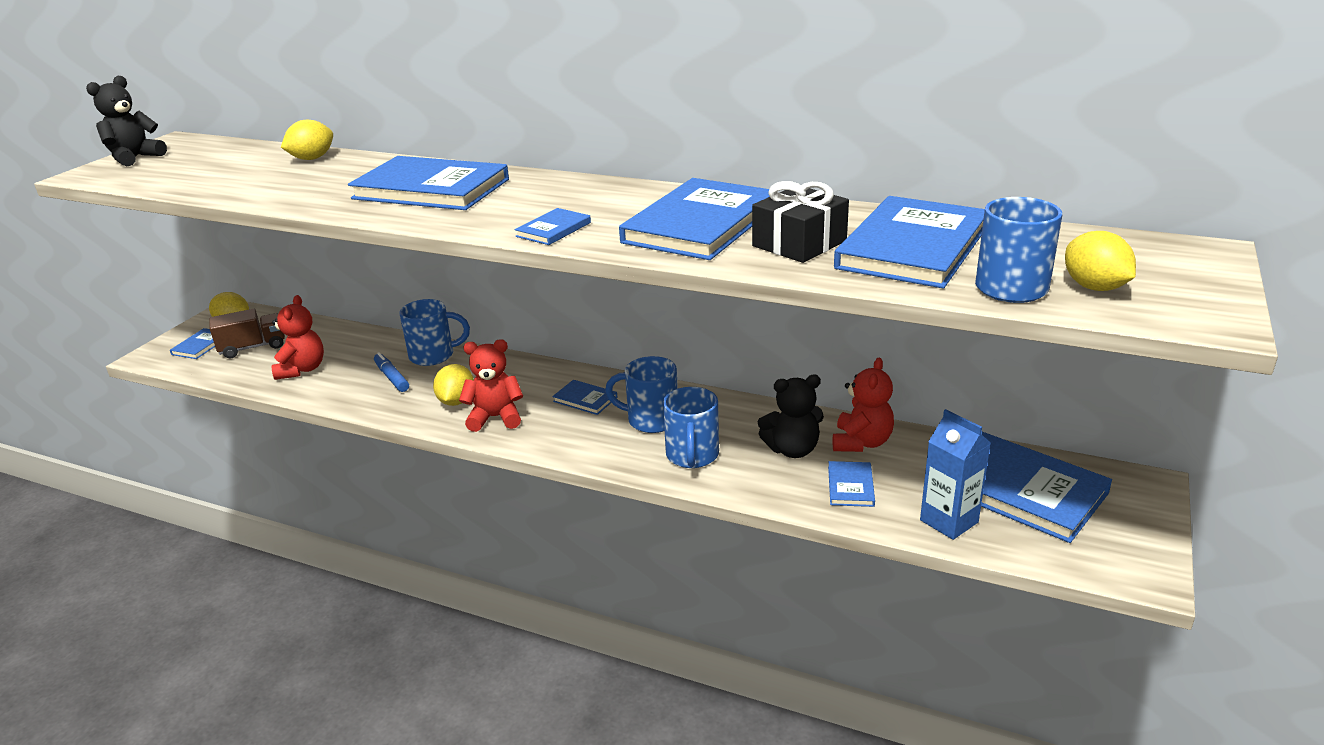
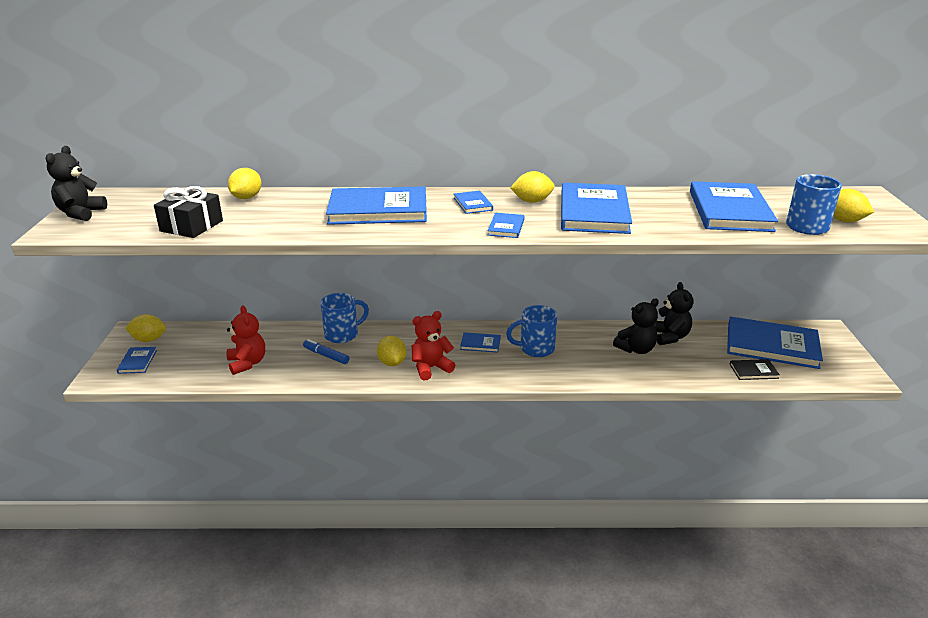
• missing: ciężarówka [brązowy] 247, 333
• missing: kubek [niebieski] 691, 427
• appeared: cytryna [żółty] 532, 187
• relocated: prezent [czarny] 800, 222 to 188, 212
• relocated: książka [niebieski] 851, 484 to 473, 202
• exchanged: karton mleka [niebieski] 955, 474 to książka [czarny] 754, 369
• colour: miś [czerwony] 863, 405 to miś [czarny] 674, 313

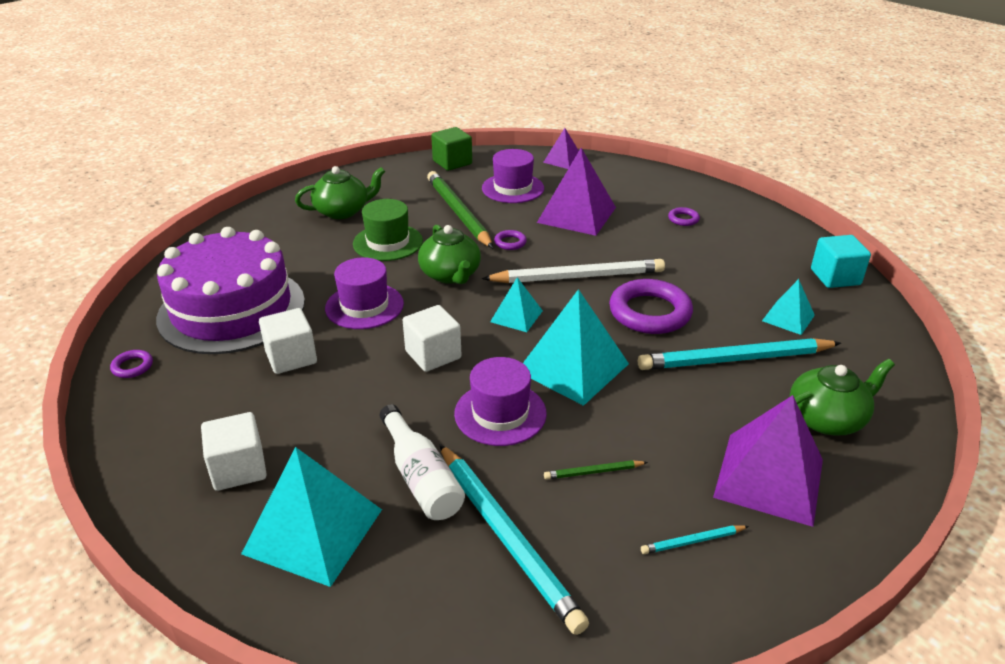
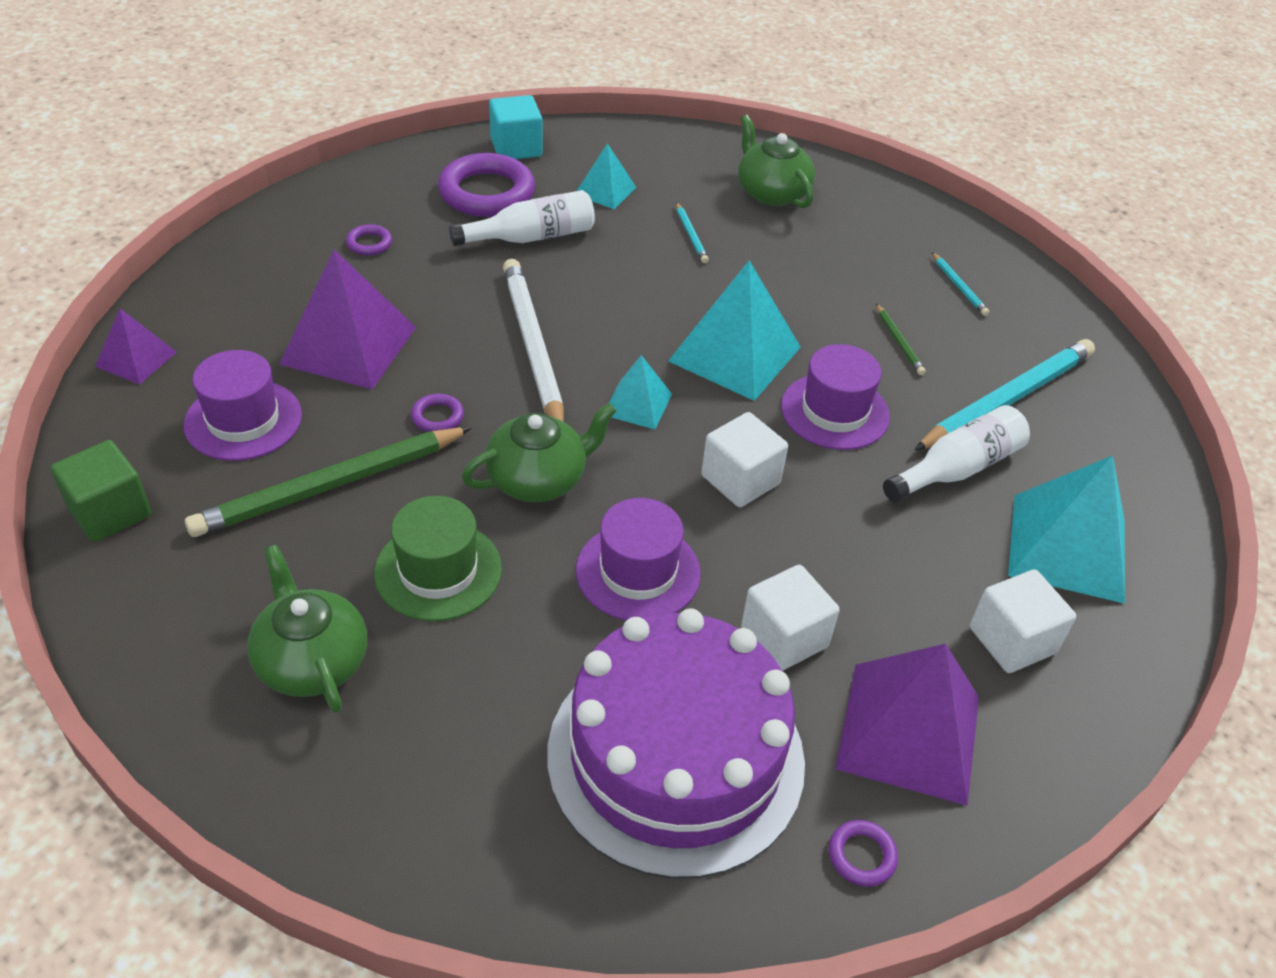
• appeared: butelka [biały] 522, 218
• relocated: pierścień [fioletowy] 651, 306 to 486, 185
• relocated: piramida [fioletowy] 768, 461 to 907, 725
• size: ołówek [turkusowy] 739, 354 = 692, 232 x0.43

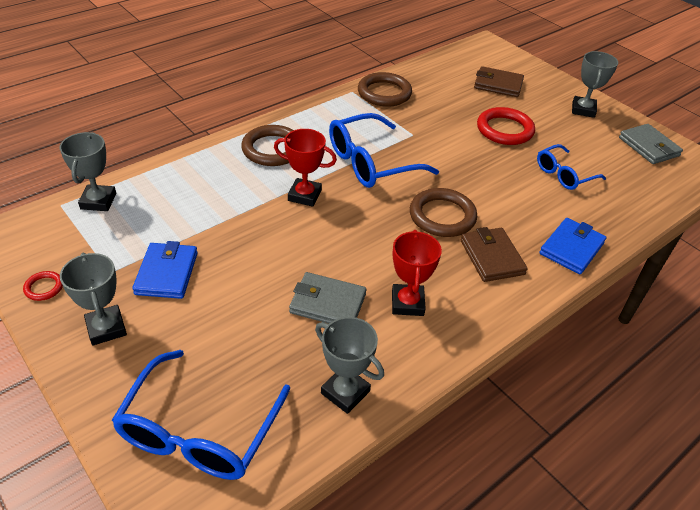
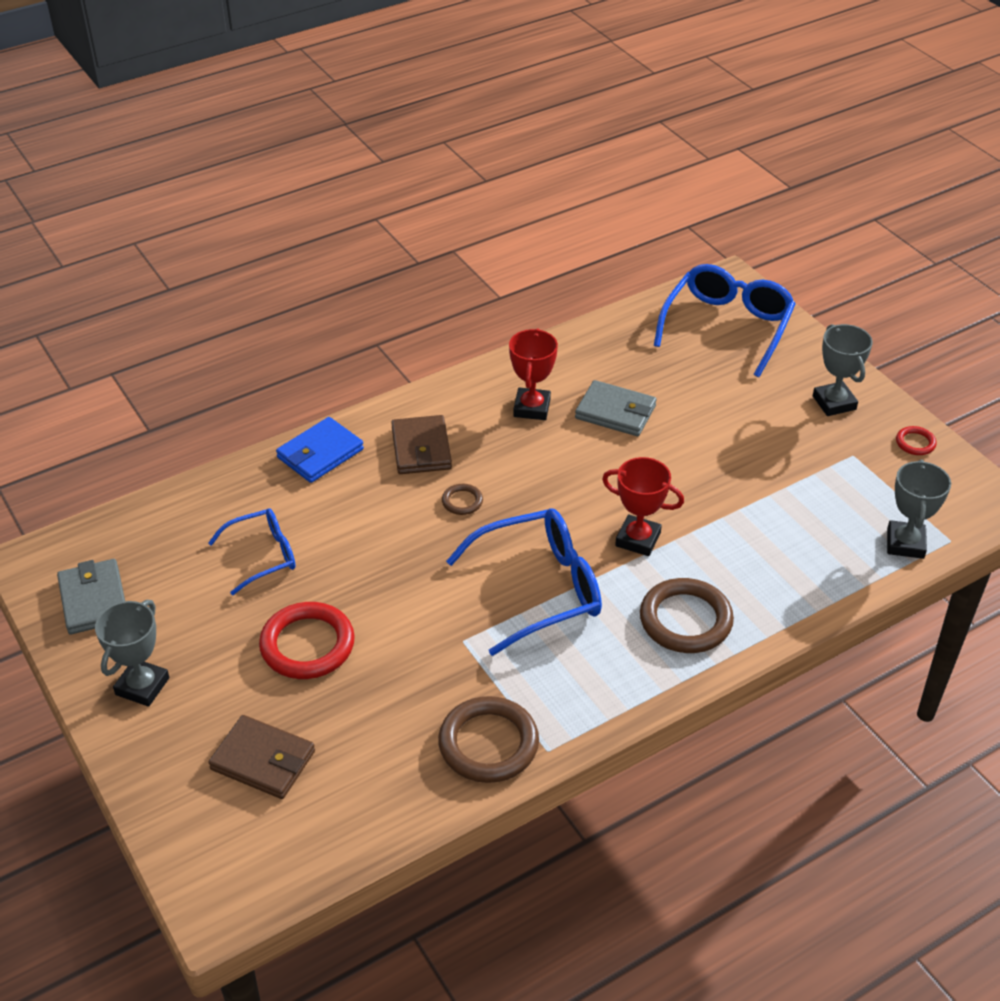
• missing: portfel [niebieski] 165, 270
• missing: puchar [szary] 349, 365
• size: pierścień [brązowy] 443, 212 = 462, 499 x0.48

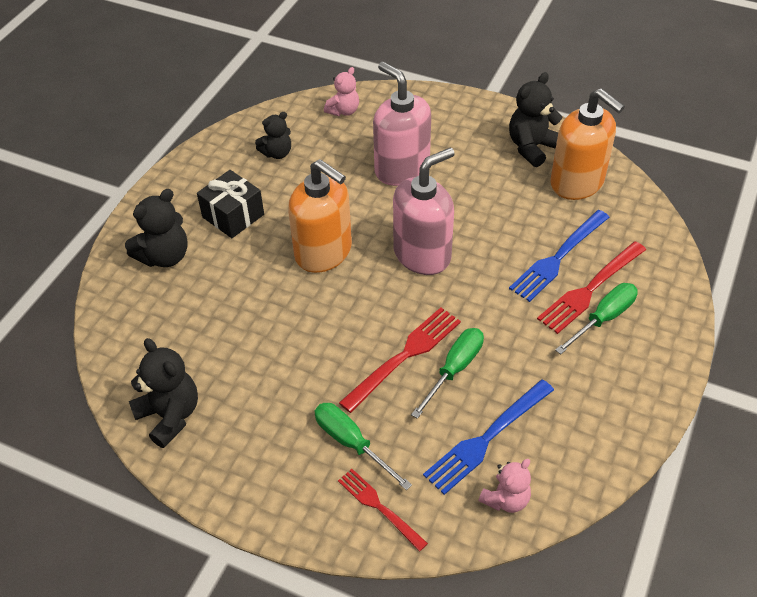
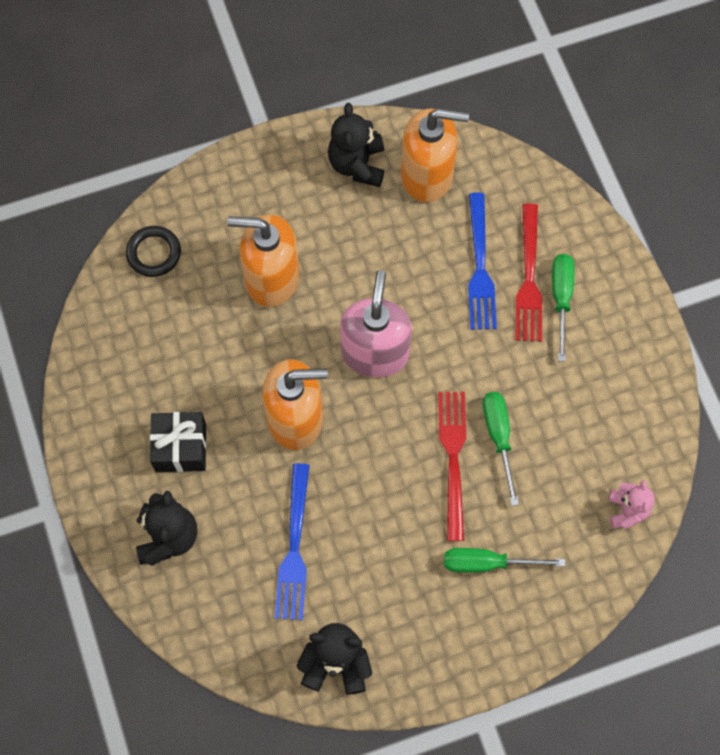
• missing: miś [czarny] 273, 135
• missing: widelec [czerwony] 383, 510
• relocated: widelec [niebieski] 488, 437 to 292, 541
• exchanged: miś [różowy] 341, 91 to pierścień [czarny] 153, 251
• colour: dozownik mydła [różowy] 402, 124 to dozownik mydła [pomarańczowy] 263, 261

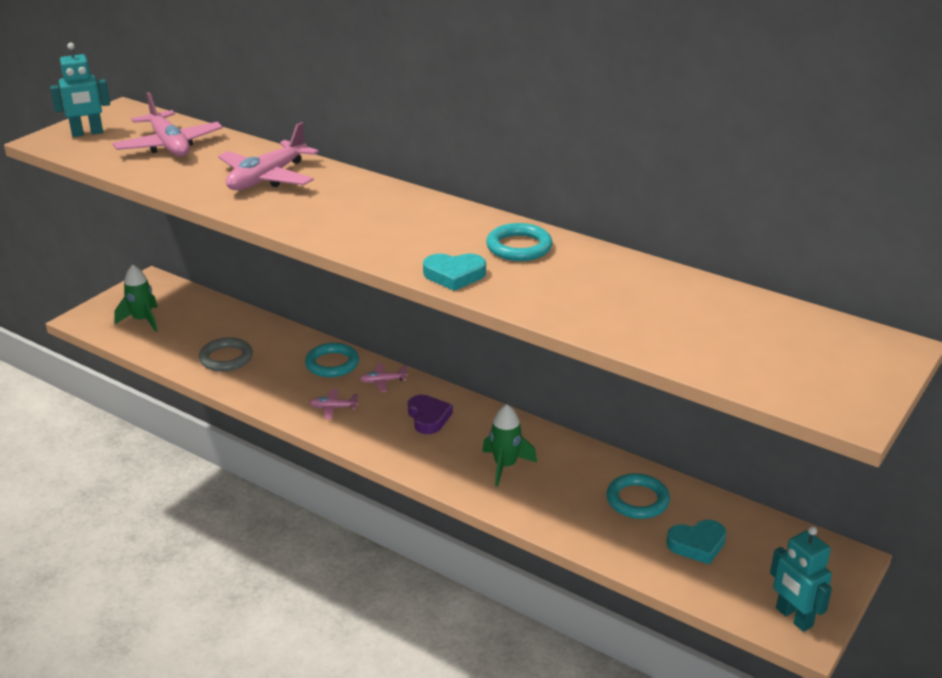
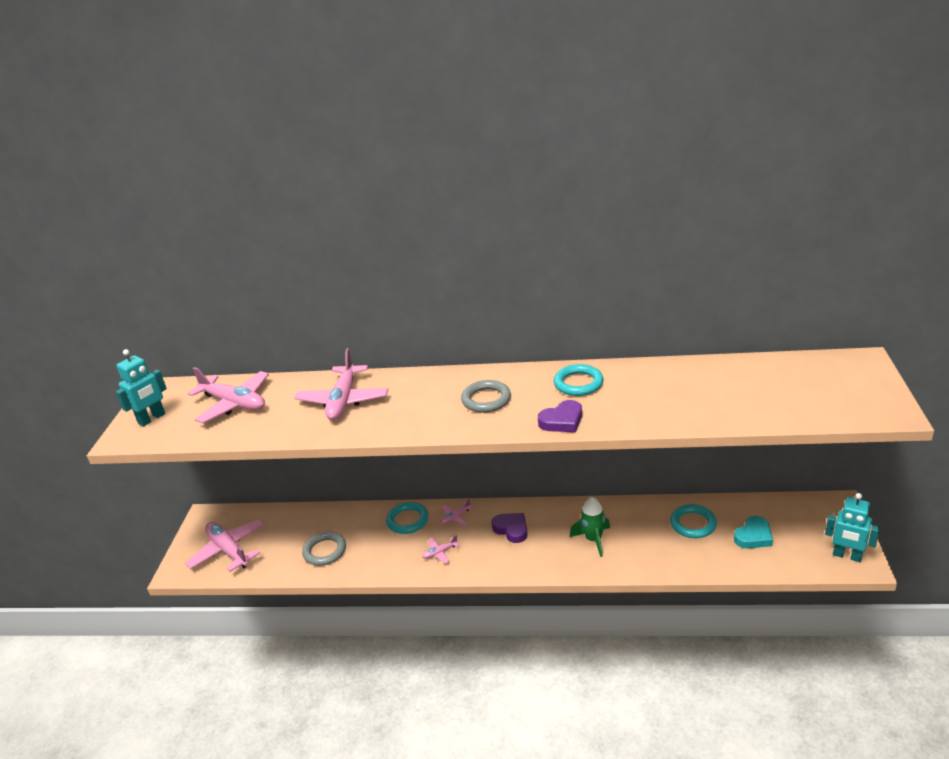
• appeared: pierścień [szary] 486, 396
• exchanged: rakieta [zielony] 136, 298 to samolot [różowy] 225, 545
• colour: serce [turkusowy] 454, 272 to serce [fioletowy] 560, 416

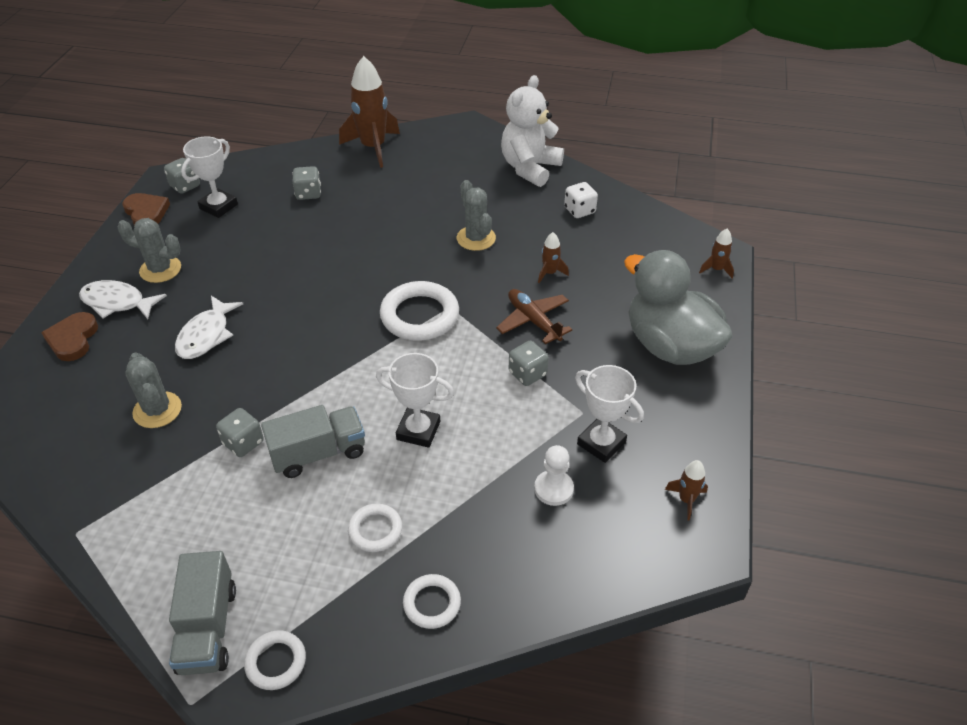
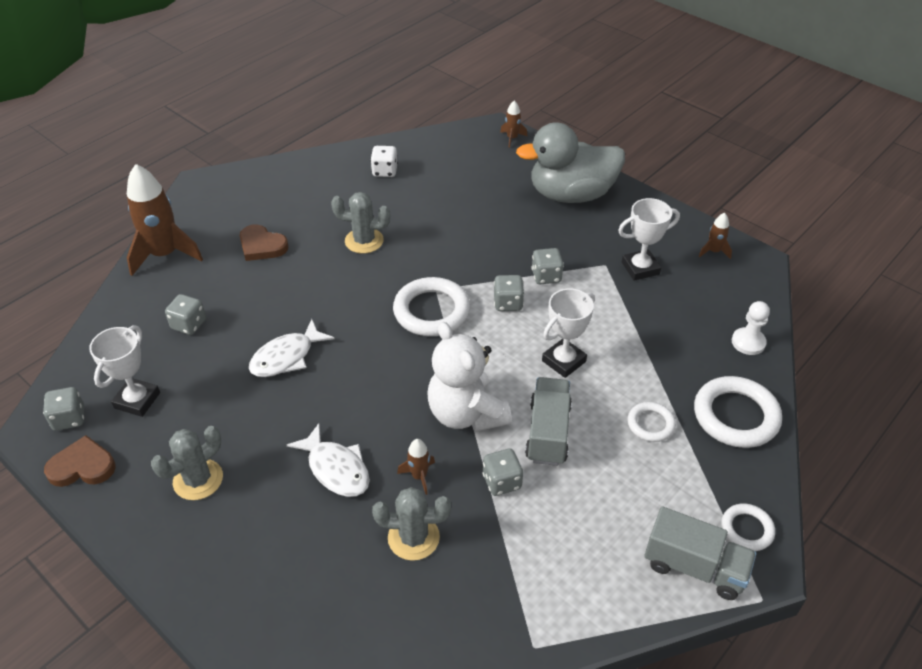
• missing: samolot [brązowy] 534, 316
• appeared: kostka do gry [szary] 509, 293
• relocated: serce [brązowy] 69, 336 to 264, 242
• relocated: ryba [biały] 123, 299 to 292, 348
• relocated: miś [biały] 532, 131 to 469, 377
• relocated: pionek [biały] 554, 475 to 751, 328
• relocated: rakieta [brązowy] 553, 257 to 416, 467
• spun: puchar [biały] 209, 177 = 124, 371 45 degrees clockwise
• size: pierścień [biały] 432, 601 = 738, 412 x1.80

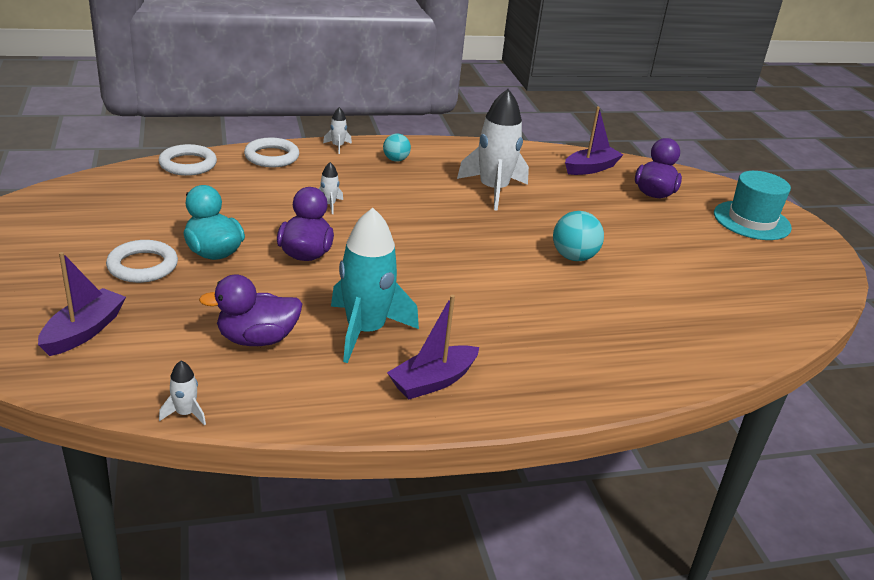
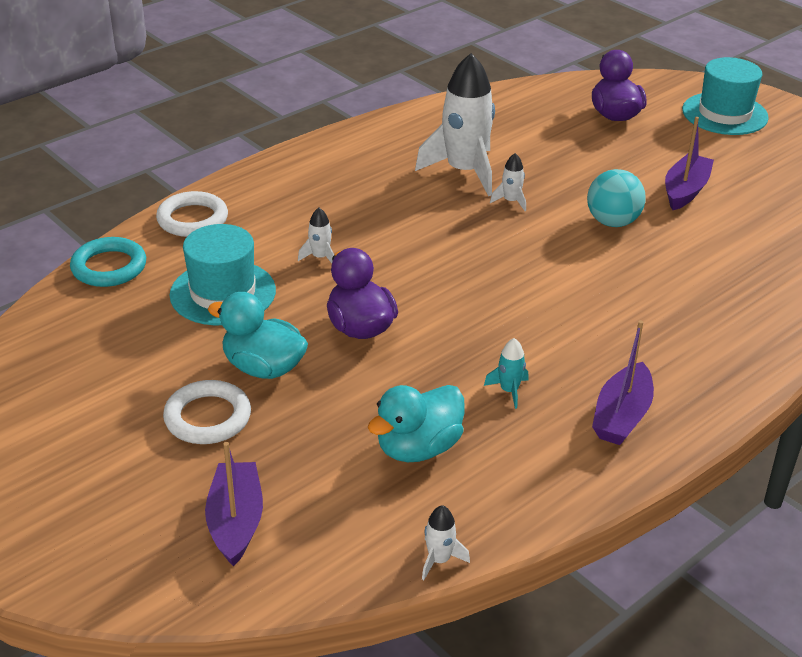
• missing: piłka [turkusowy] 397, 148
• appeared: kapelusz [turkusowy] 223, 274
• relocated: rakieta [biały] 337, 130 to 508, 182
• relocated: łódka [fioletowy] 594, 141 to 689, 163
• colour: pierścień [biały] 188, 160 to pierścień [turkusowy] 108, 262
• colour: kaczka [fioletowy] 250, 310 to kaczka [turkusowy] 416, 423
• size: rakieta [turkusowy] 375, 285 = 506, 373 x0.42

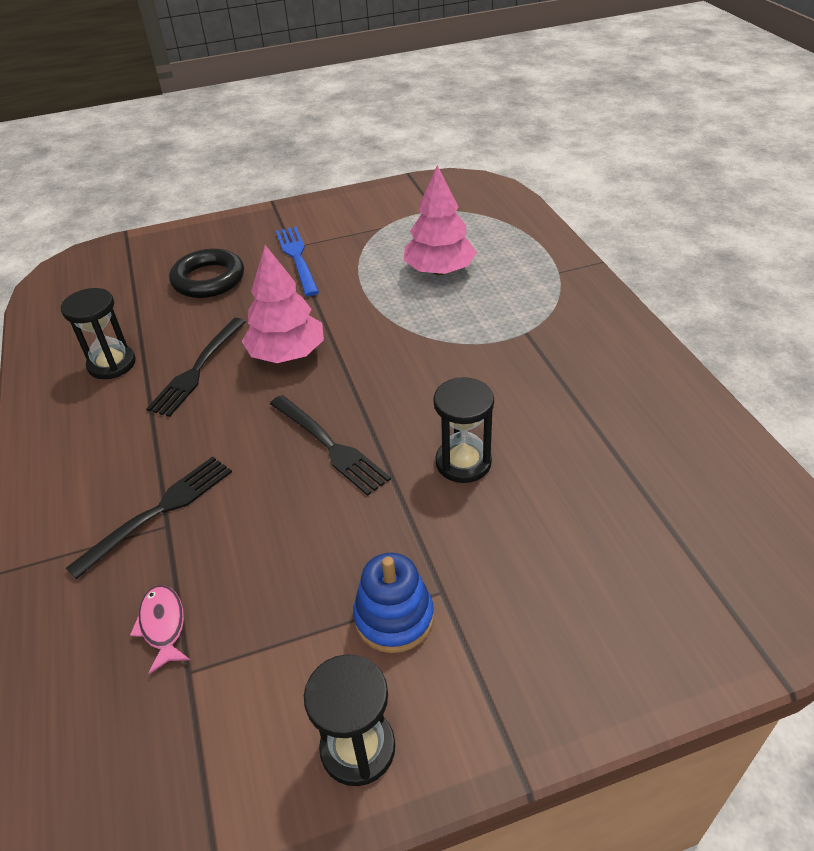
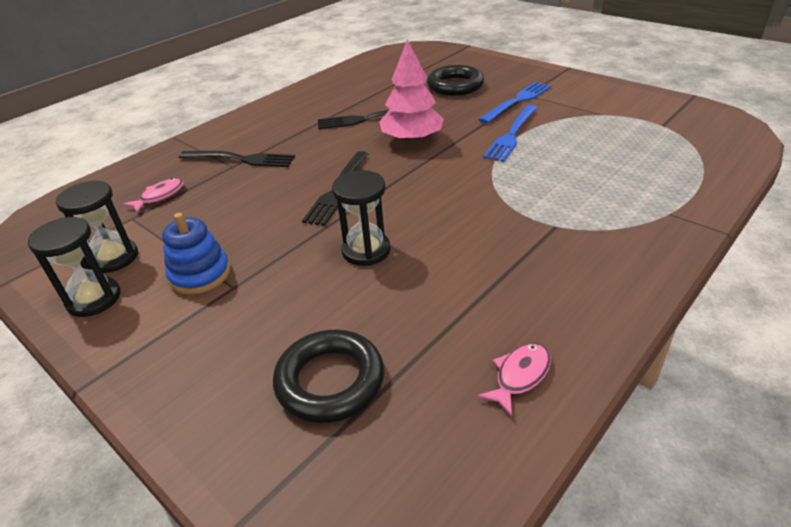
• missing: drzewko [różowy] 440, 220
• appeared: pierścień [czarny] 328, 376
• appeared: ryba [różowy] 514, 380
• appeared: widelec [niebieski] 510, 133
• relocated: klepsydra [czarny] 98, 333 to 97, 227

